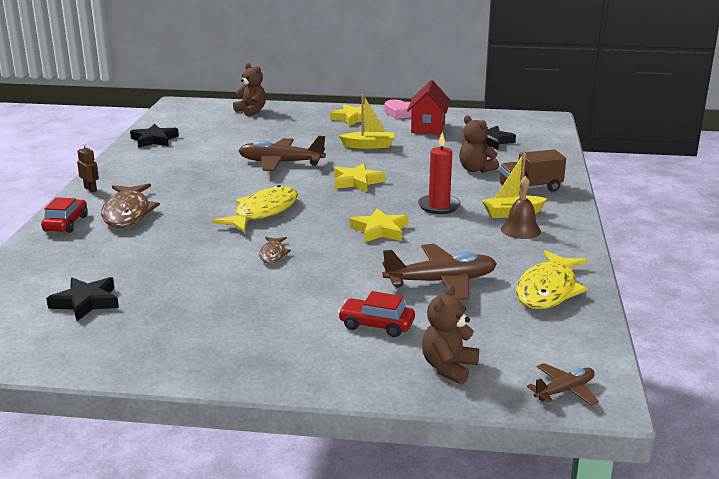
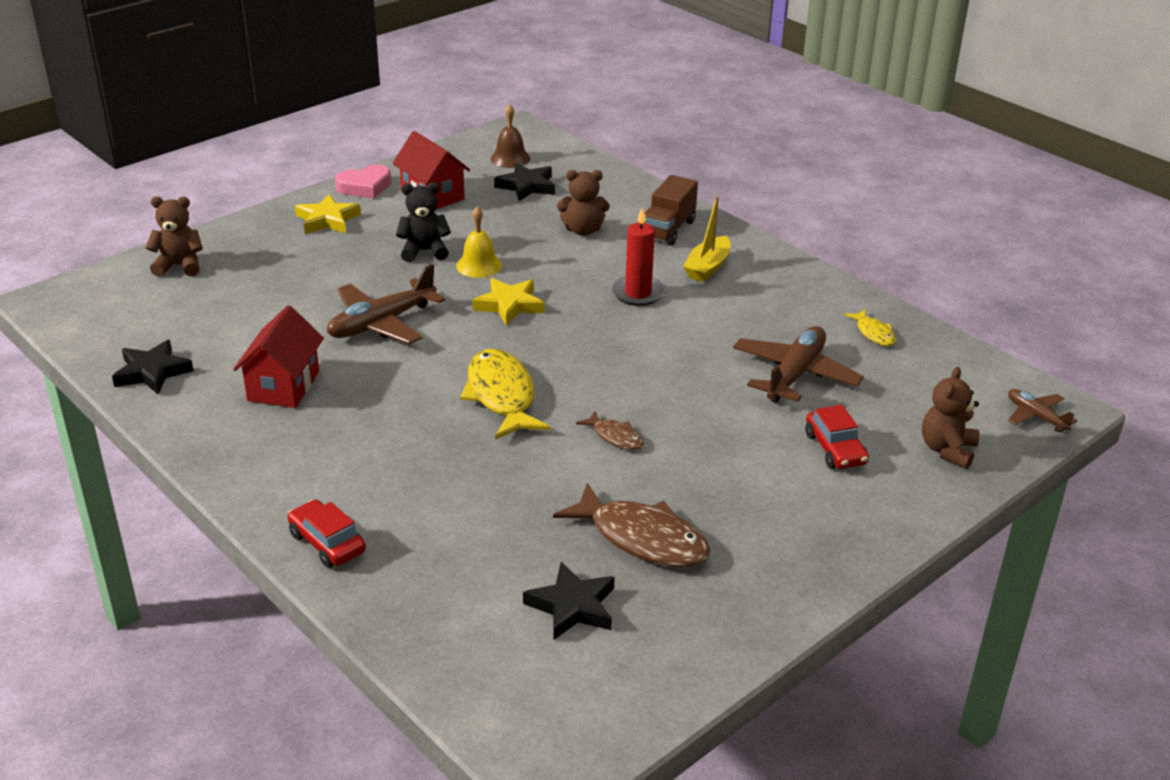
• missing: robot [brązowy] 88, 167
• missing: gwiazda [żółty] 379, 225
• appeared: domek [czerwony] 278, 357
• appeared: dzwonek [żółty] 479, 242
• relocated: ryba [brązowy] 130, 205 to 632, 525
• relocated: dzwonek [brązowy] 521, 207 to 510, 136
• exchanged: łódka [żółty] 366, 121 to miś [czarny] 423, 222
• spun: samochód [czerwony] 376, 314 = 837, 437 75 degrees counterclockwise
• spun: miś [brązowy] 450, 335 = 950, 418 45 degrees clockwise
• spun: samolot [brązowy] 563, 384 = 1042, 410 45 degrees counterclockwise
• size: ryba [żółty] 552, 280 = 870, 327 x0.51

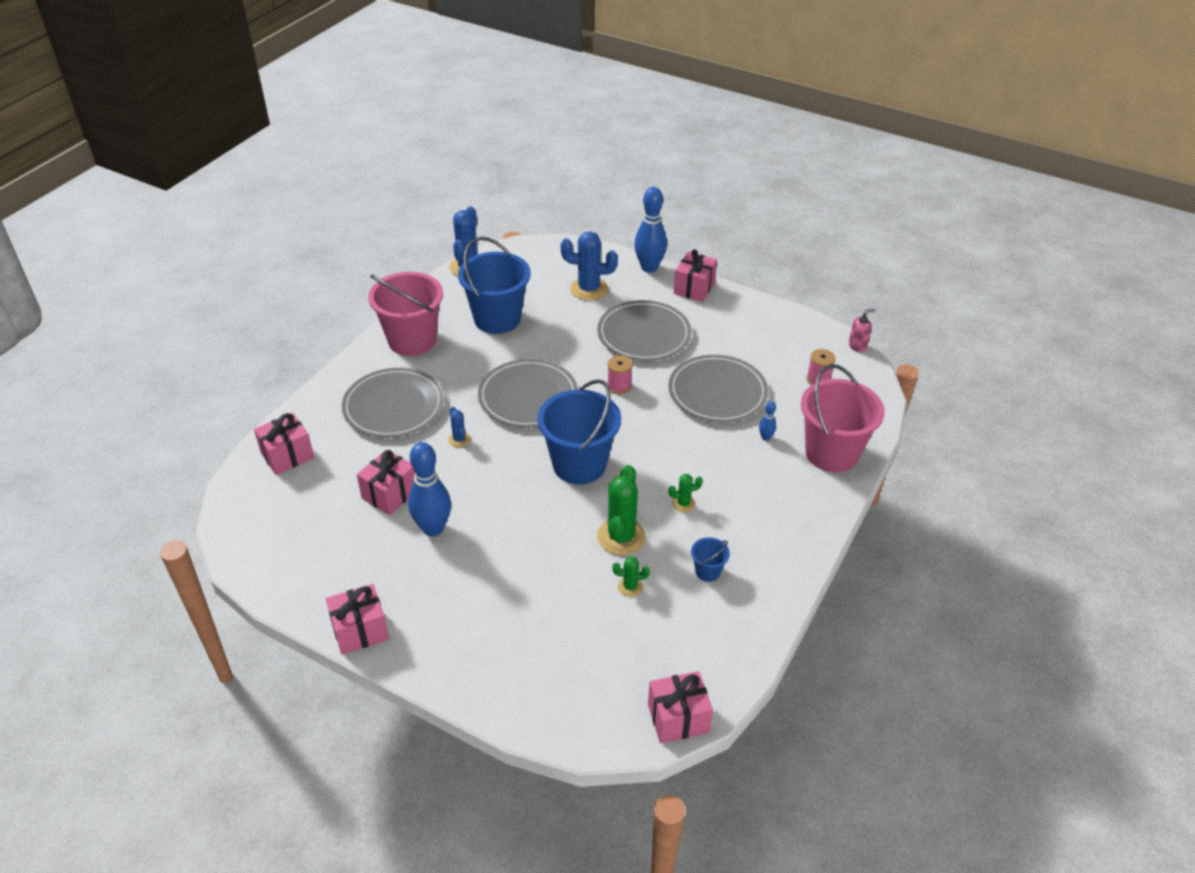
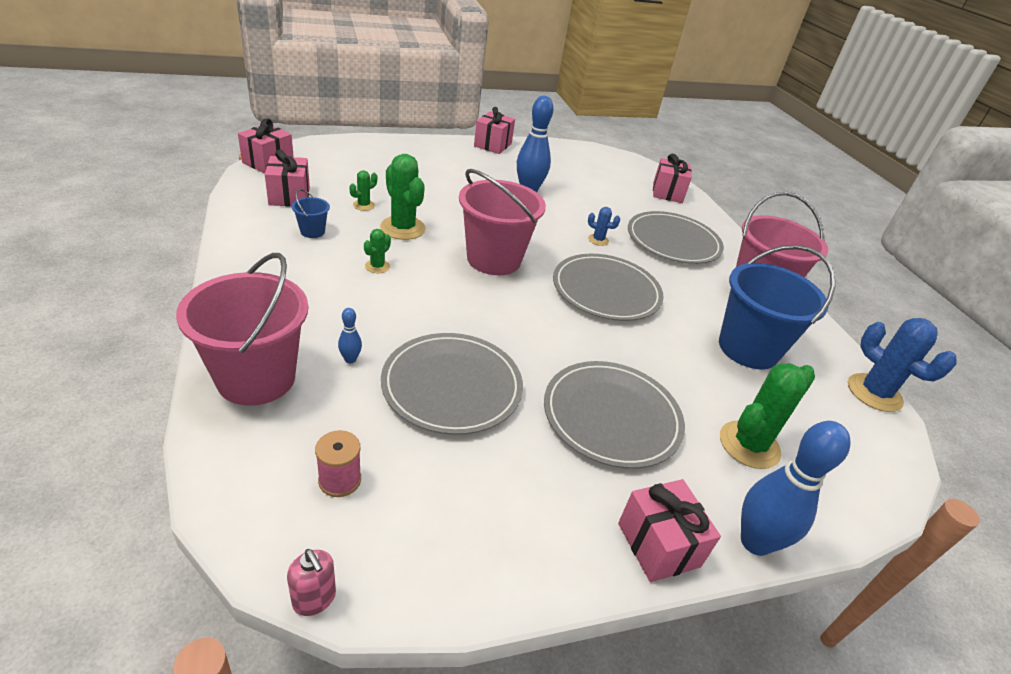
• missing: szpulka [różowy] 620, 374
• relocated: prezent [różowy] 386, 482 to 287, 178
• colour: wiadro [niebieski] 579, 432 to wiadro [różowy] 502, 222
• colour: kaktus [niebieski] 589, 266 to kaktus [zielony] 767, 416
• spun: dozownik mydła [różowy] 862, 330 = 311, 582 60 degrees counterclockwise

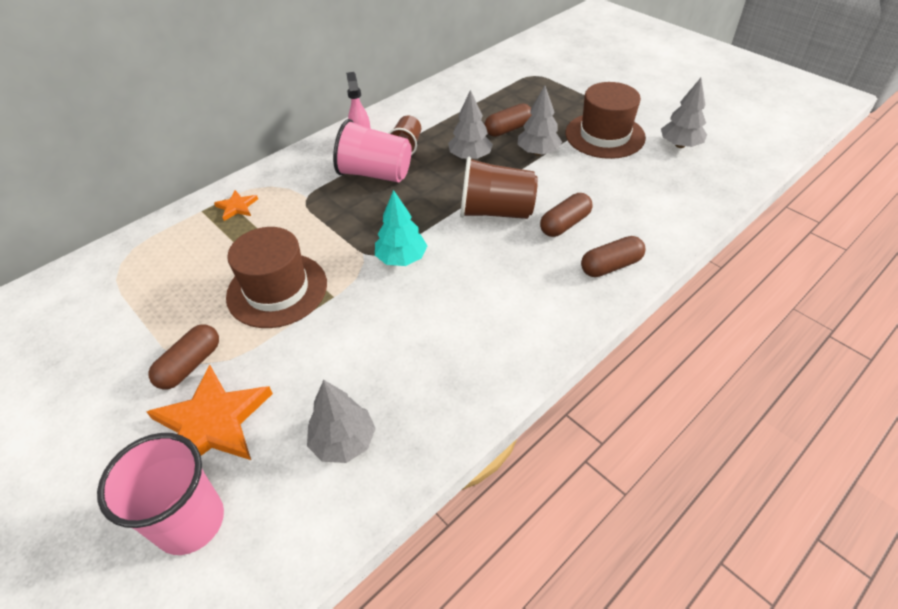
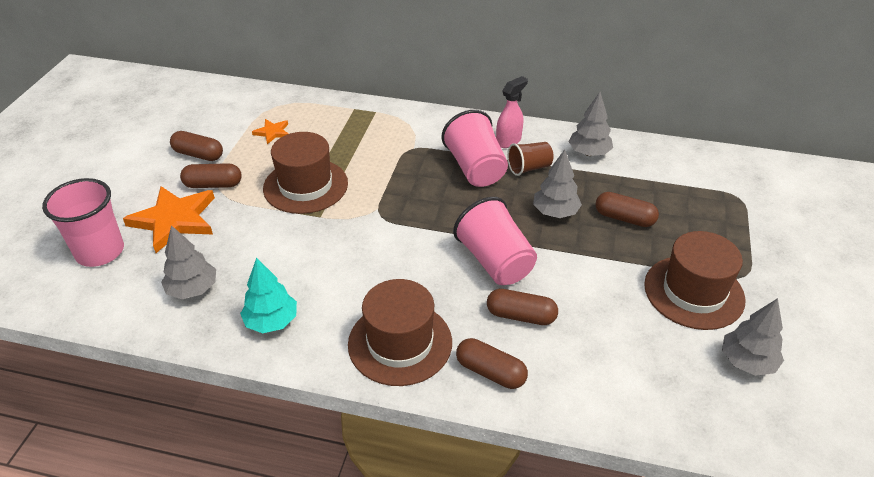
• appeared: kapsułka [brązowy] 196, 146
• appeared: kapelusz [brązowy] 400, 332
• relocated: gwiazda [pomarańczowy] 236, 205 to 270, 131
• relocated: drzewko [turkusowy] 401, 228 to 268, 295
• relocated: drzewko [szary] 539, 121 to 590, 124
• colour: szklanka [brązowy] 499, 188 to szklanka [różowy] 495, 241

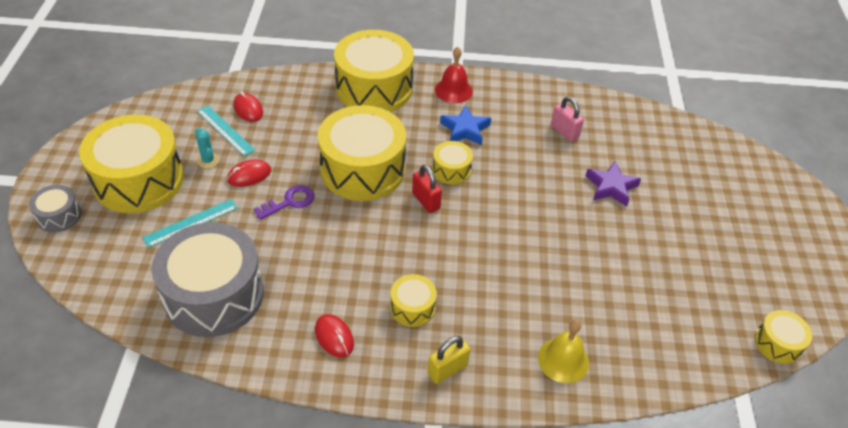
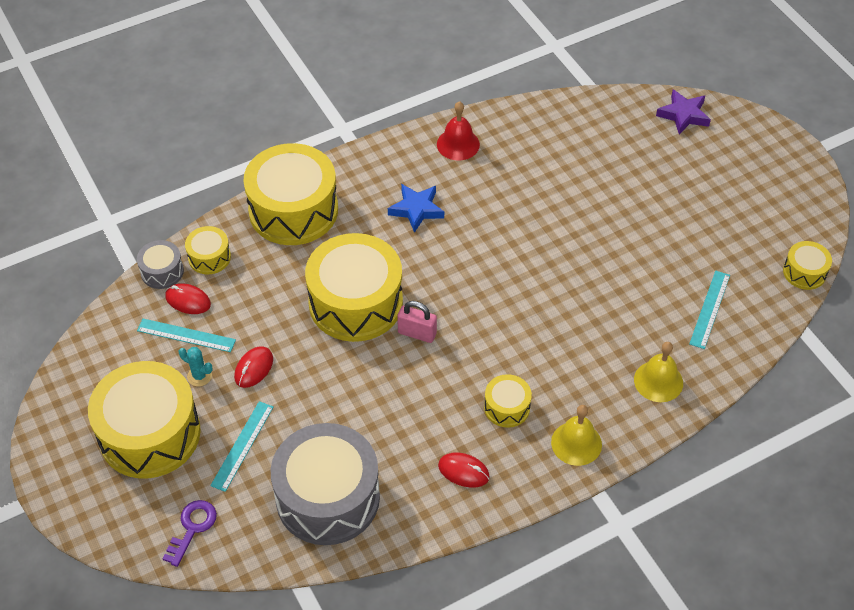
• missing: kłódka [czerwony] 427, 189
• appeared: linijka [turkusowy] 709, 310
• relocated: bęben [szary] 55, 208 to 160, 264
• relocated: klucz [fioletowy] 284, 202 to 190, 533
• relocated: bęben [żółty] 452, 162 to 208, 250
• relocated: dzwonek [czerwony] 454, 75 to 458, 131
• relocated: kłódka [różowy] 567, 119 to 417, 322
• relocated: gwiazda [fioletowy] 613, 184 to 683, 112
• exchanged: kłódka [żółty] 449, 360 to dzwonek [żółty] 576, 435

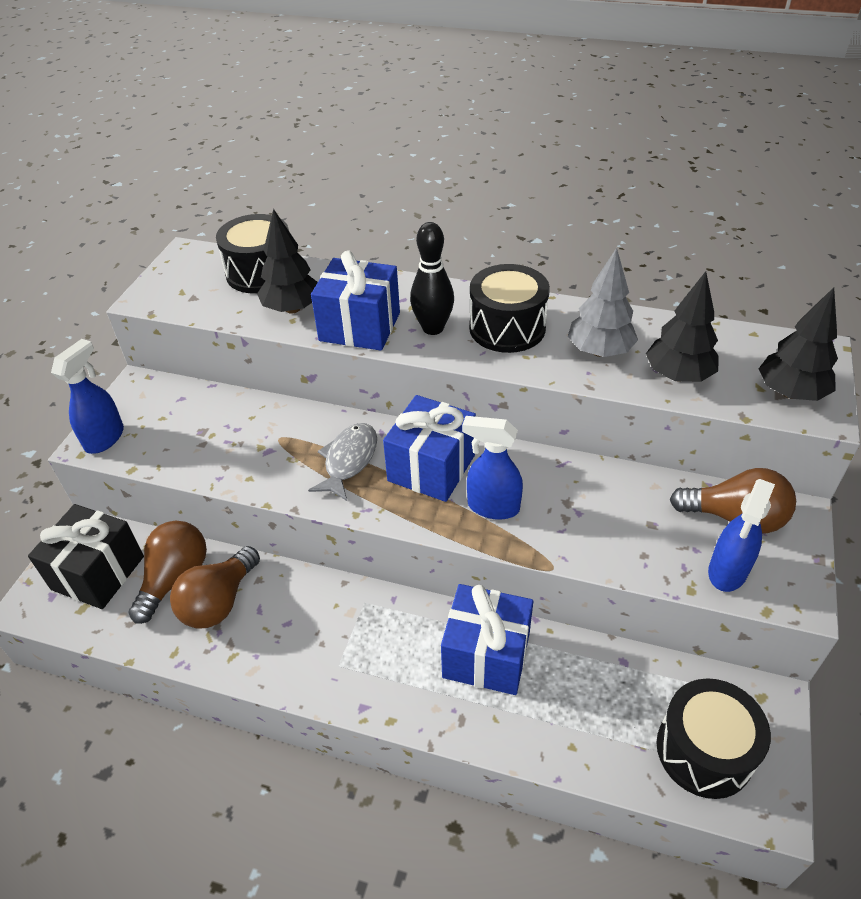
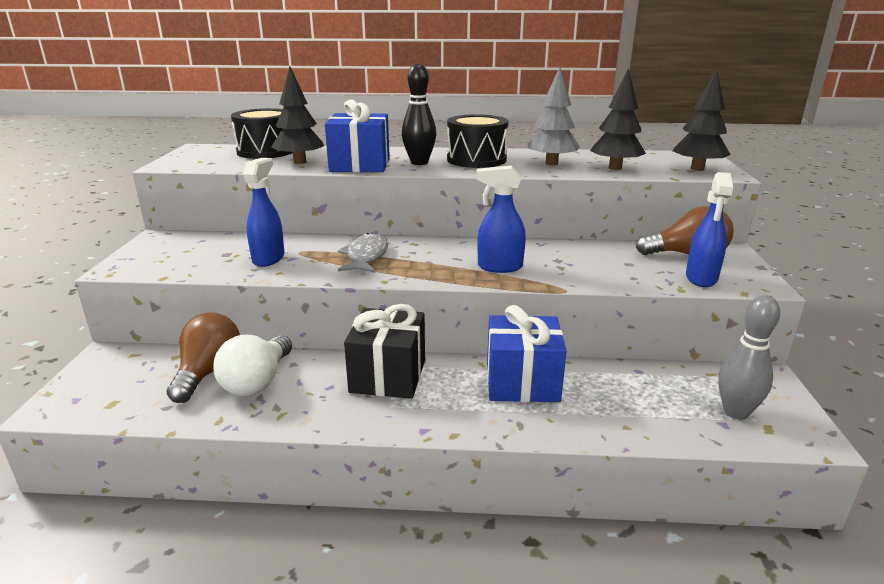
• missing: prezent [niebieski] 429, 448
• relocated: prezent [czarny] 86, 556 to 384, 351
• relocated: spryskiwacz [niebieski] 87, 396 to 263, 212
• exchanged: bęben [czarny] 714, 738 to kręgiel [szary] 749, 357
• colour: żarówka [brązowy] 215, 587 to żarówka [biały] 252, 365

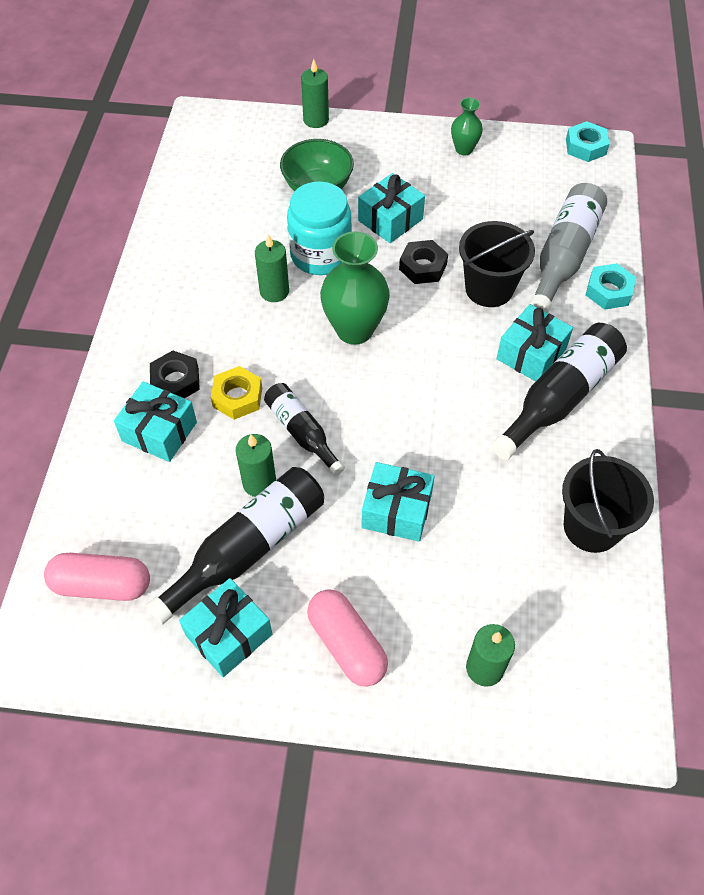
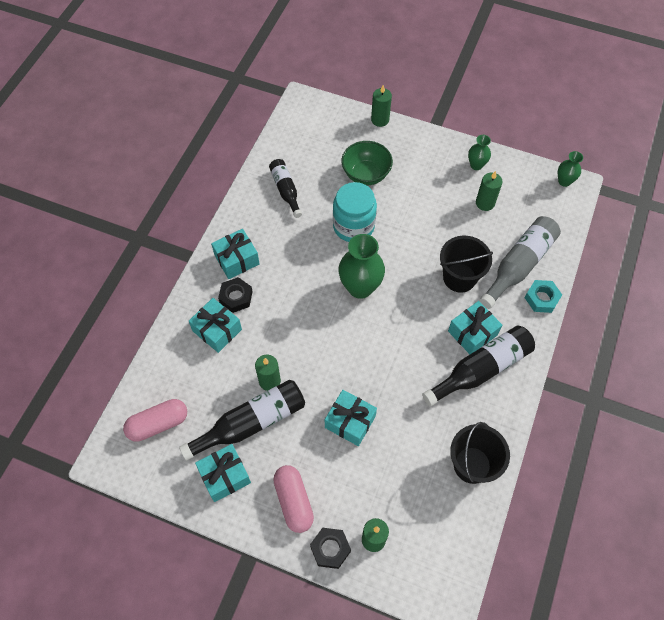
• missing: nakrętka [żółty] 236, 393
• relocated: świeca [zielony] 272, 268 to 489, 191
• relocated: butelka [czarny] 304, 429 to 285, 188
• relocated: prezent [turkusowy] 391, 208 to 235, 254
• relocated: nakrętka [czarny] 423, 262 to 330, 548
• exchanged: nakrętka [turkusowy] 588, 141 to wazon [zielony] 570, 169
• spun: kapsułka [różowy] 97, 577 = 155, 420 45 degrees counterclockwise

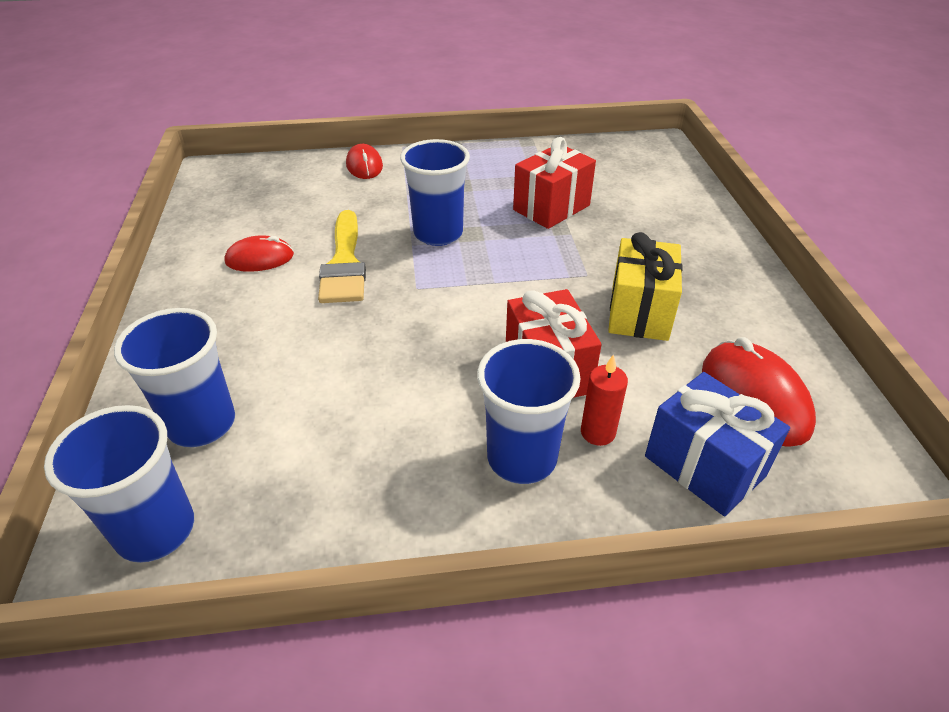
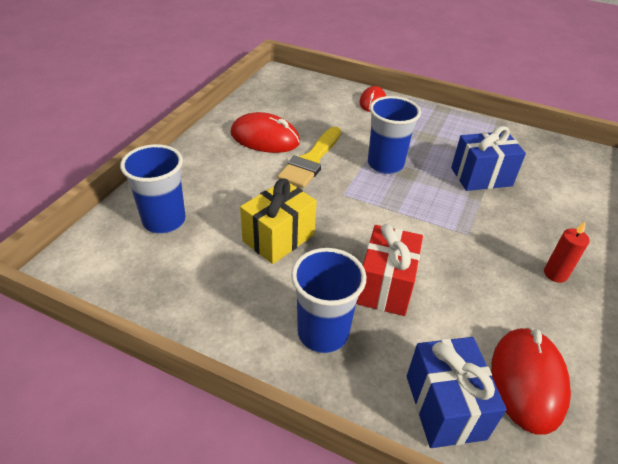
• missing: szklanka [niebieski] 119, 484
• relocated: świeca [czerwony] 604, 400 to 567, 252
• relocated: prezent [żółty] 645, 286 to 278, 221
• colour: prezent [czerwony] 554, 183 to prezent [niebieski] 488, 158
• size: myszka [czerwony] 259, 253 = 265, 132 x1.60

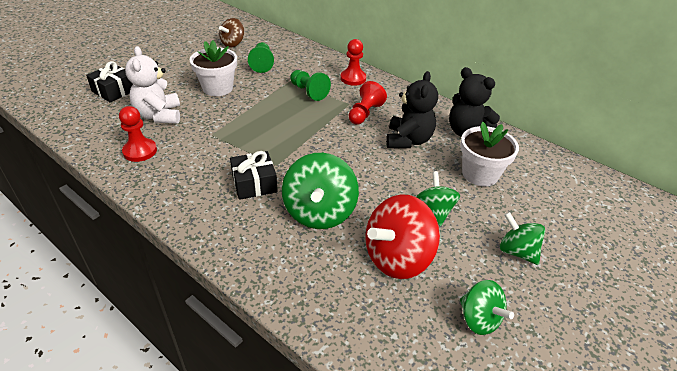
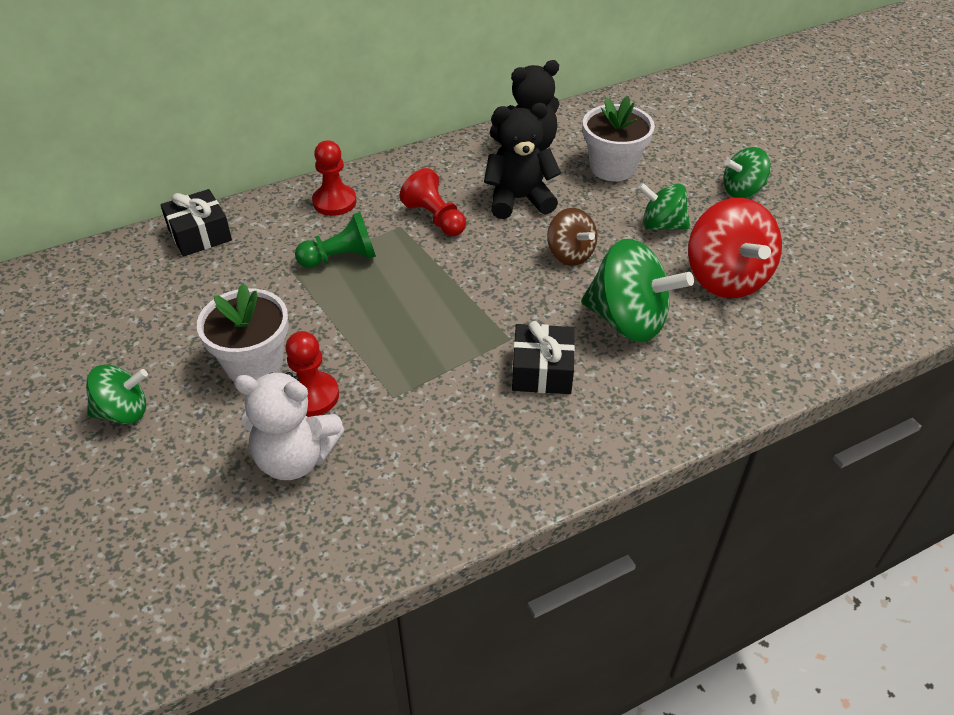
• missing: pionek [zielony] 261, 57
• relocated: prezent [czarny] 109, 81 to 196, 223
• relocated: pionek [czerwony] 138, 134 to 312, 374
• relocated: bączek [brązowy] 231, 33 to 572, 237
• relocated: bączek [zielony] 487, 307 to 117, 394
• spun: miś [czarny] 412, 109 = 522, 161 45 degrees counterclockwise

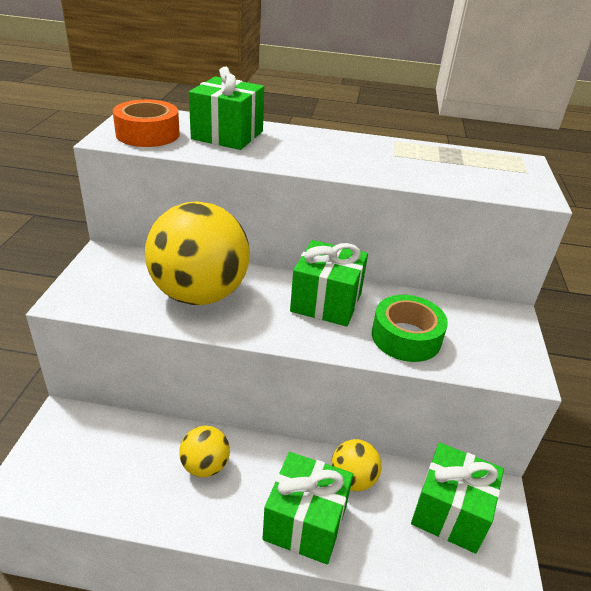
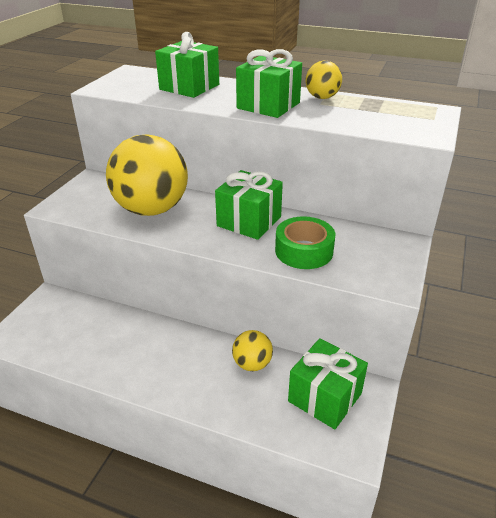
• missing: taśma klejąca [pomarańczowy] 146, 123
• relocated: piłka [żółty] 204, 452 to 324, 80
• relocated: prezent [zielony] 308, 508 to 269, 83

